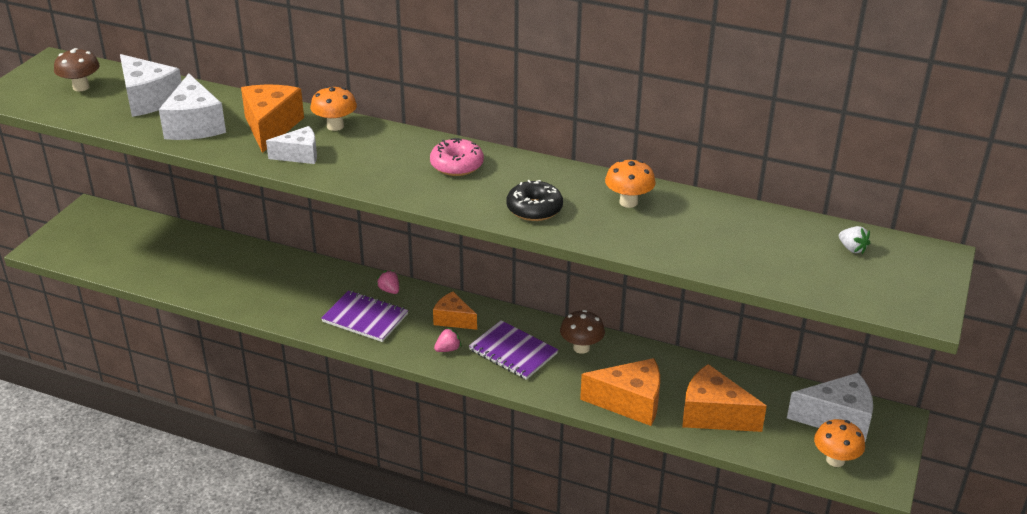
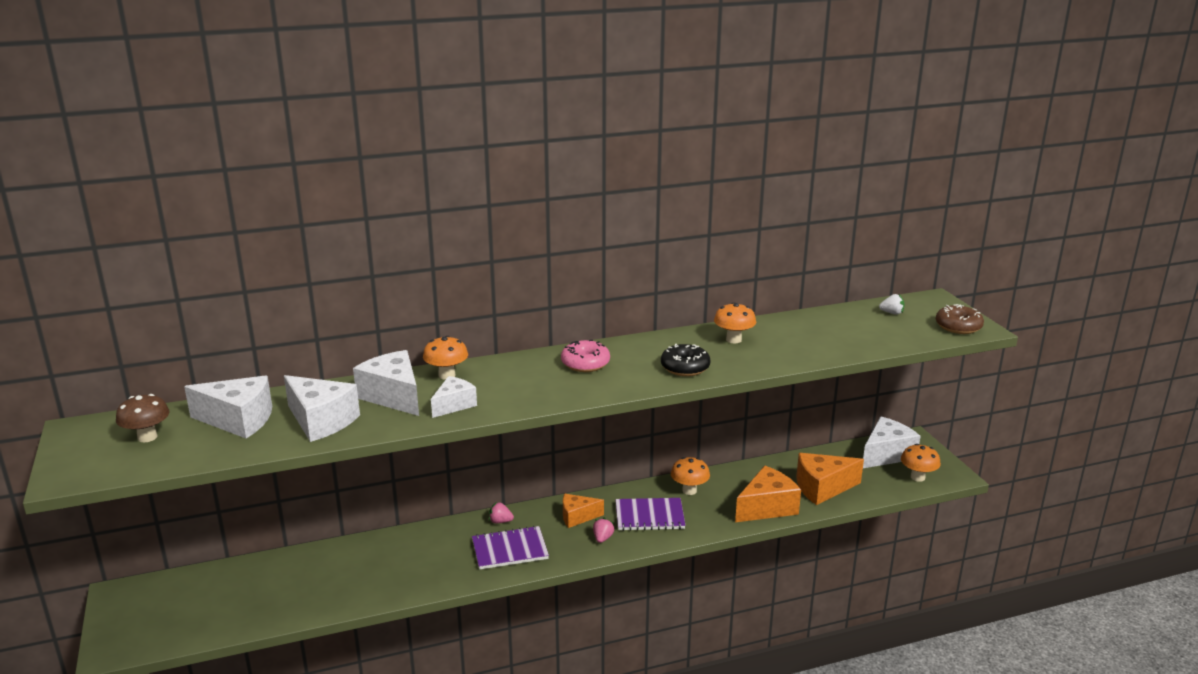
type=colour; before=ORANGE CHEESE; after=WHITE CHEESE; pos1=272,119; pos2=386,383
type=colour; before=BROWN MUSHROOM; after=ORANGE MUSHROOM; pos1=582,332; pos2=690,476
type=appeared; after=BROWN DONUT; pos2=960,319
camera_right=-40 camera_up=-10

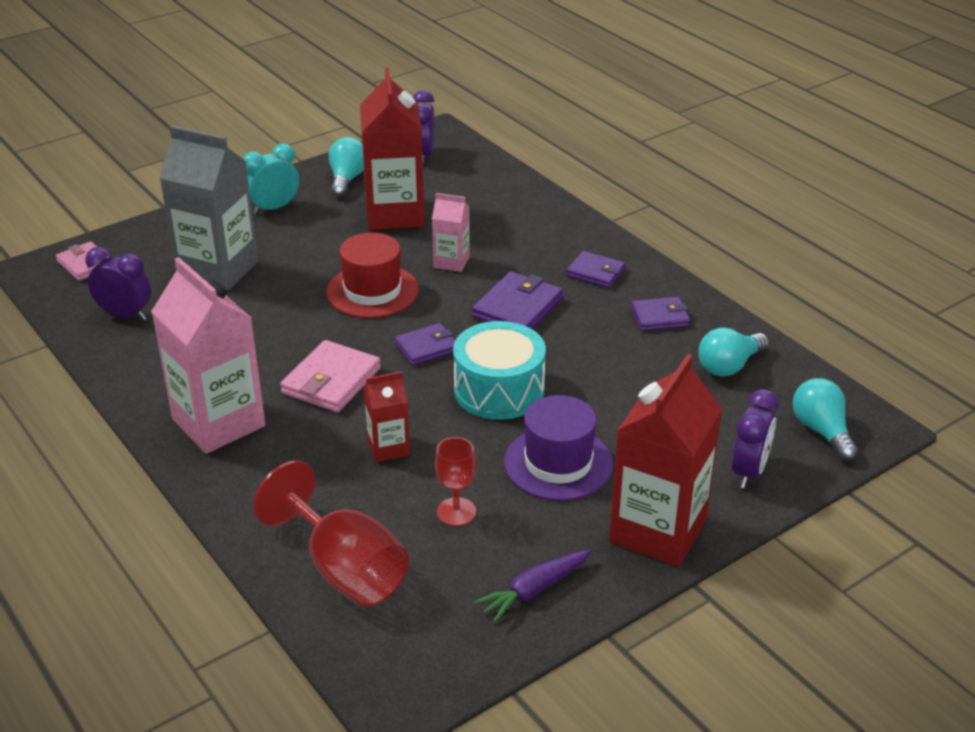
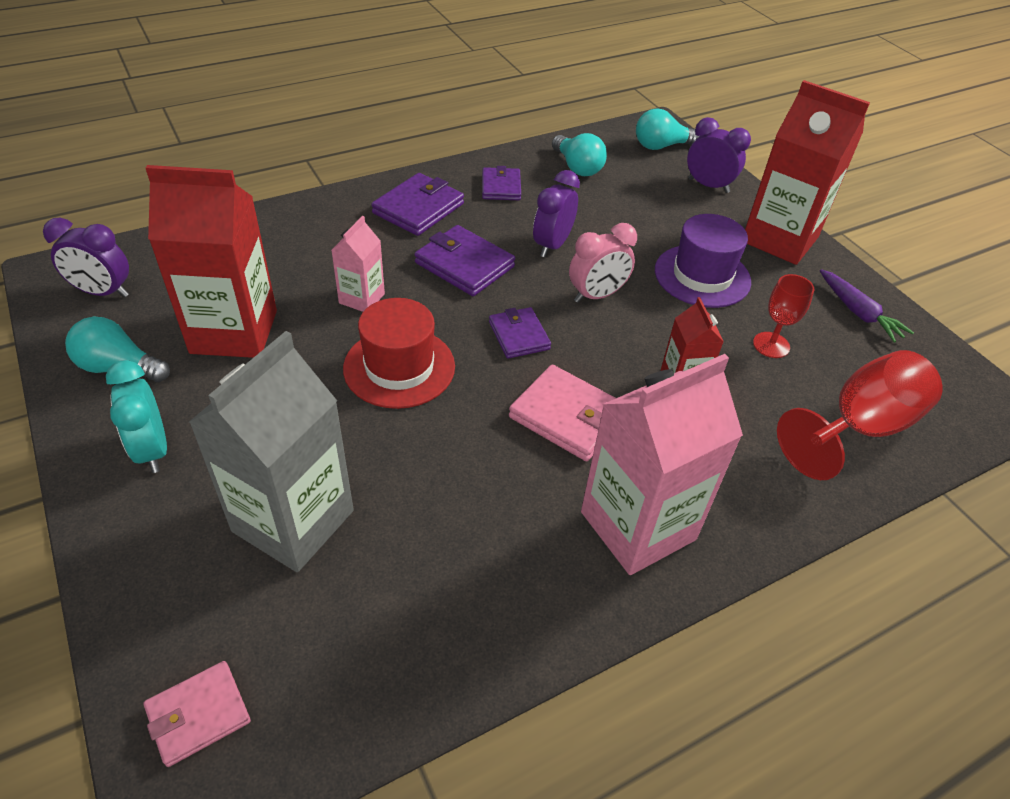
type=relocated; before=PURPLE CLOCK; pos1=118,284; pos2=556,213
type=exchanged; before=TURQUOISE DRUM; after=PINK CLOCK; pos1=499,370; pos2=603,263
type=size; before=PURPLE WALLET; pos1=596,269; pos2=417,204; scale=1.53
camera_right=-85 camera_up=10

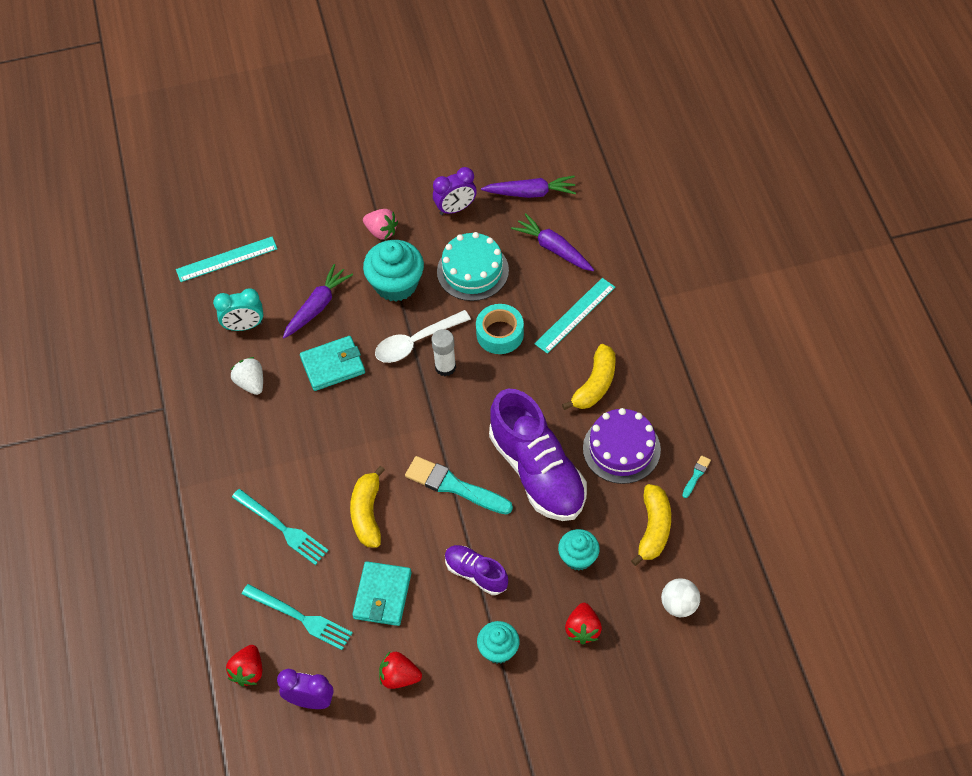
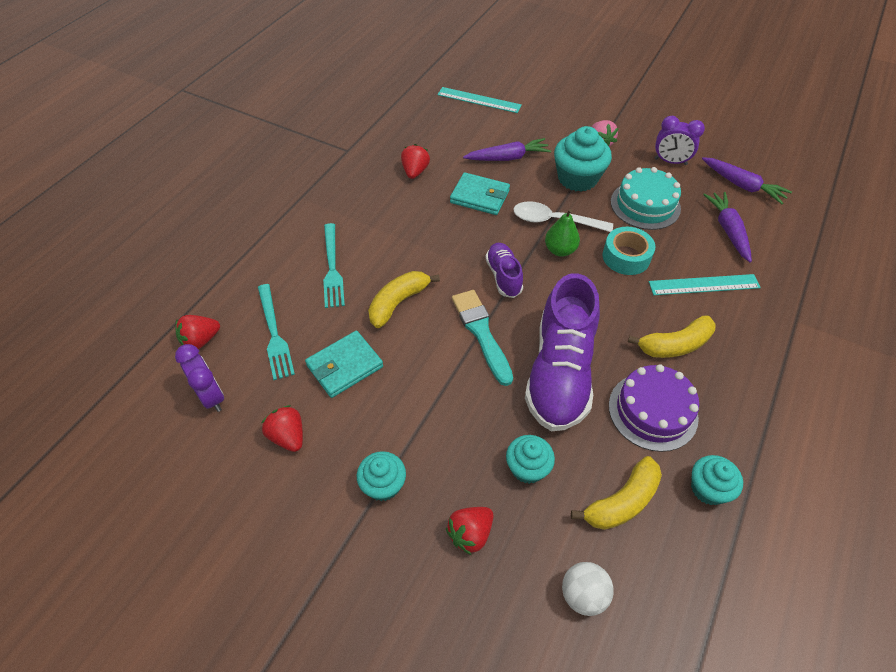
type=missing; before=TURQUOISE CLOCK; pos1=238,310
type=colour; before=WHITE STRAWBERRY; after=RED STRAWBERRY; pos1=247,376; pos2=415,161
type=exchanged; before=WHITE GLUE STICK; after=GREEN PEAR; pos1=443,352; pos2=562,233
type=relocated; before=PURPLE SHOE; pos1=476,570; pos2=504,270
type=exchanged; before=TURQUOISE BRUSH; after=TURQUOISE CUPCAKE; pos1=696,476; pos2=717,480
camera_right=40 camera_up=-5

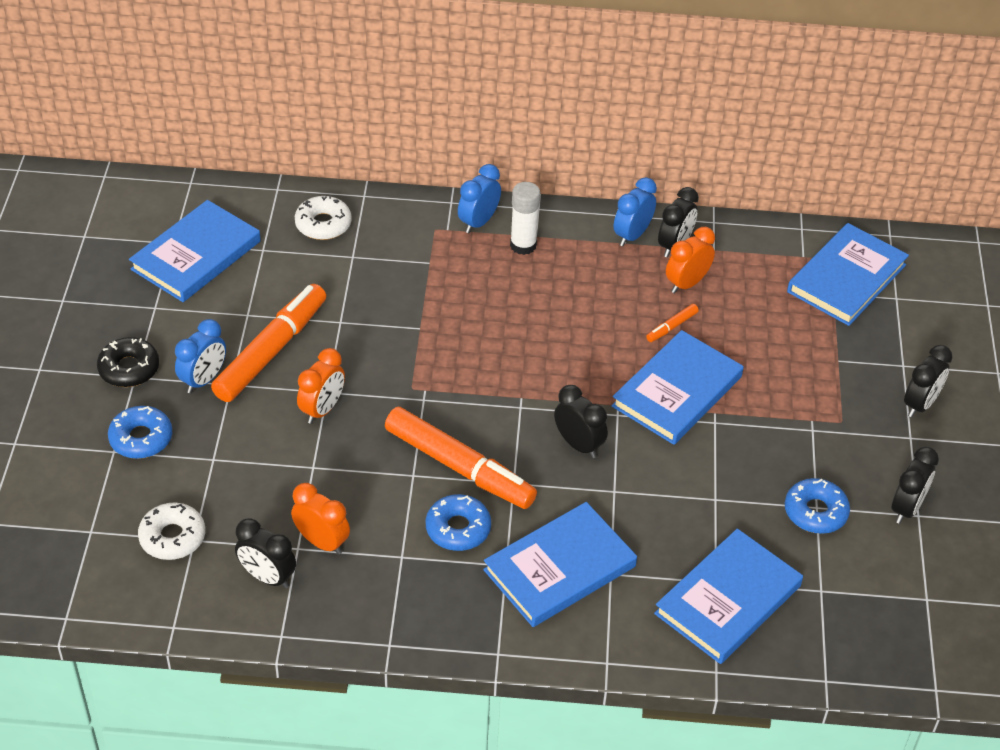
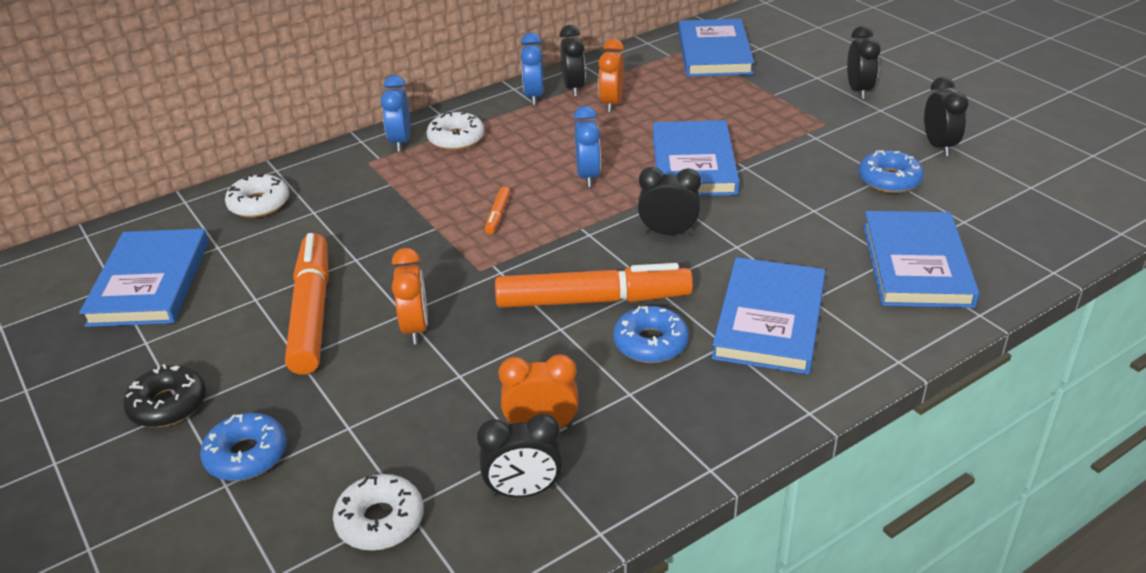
type=relocated; before=BLUE CLOCK; pos1=200,356; pos2=587,146
type=exchanged; before=WHITE GLUE STICK; after=WHITE DONUT; pos1=525,218; pos2=456,131
type=relocated; before=ORANGE MARKER; pos1=672,323; pos2=497,210
camera_right=-35 camera_up=-10

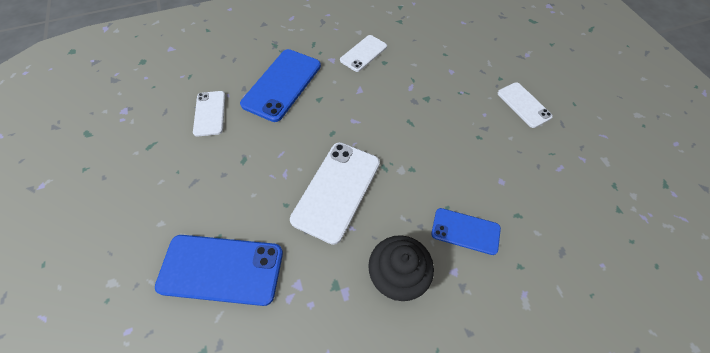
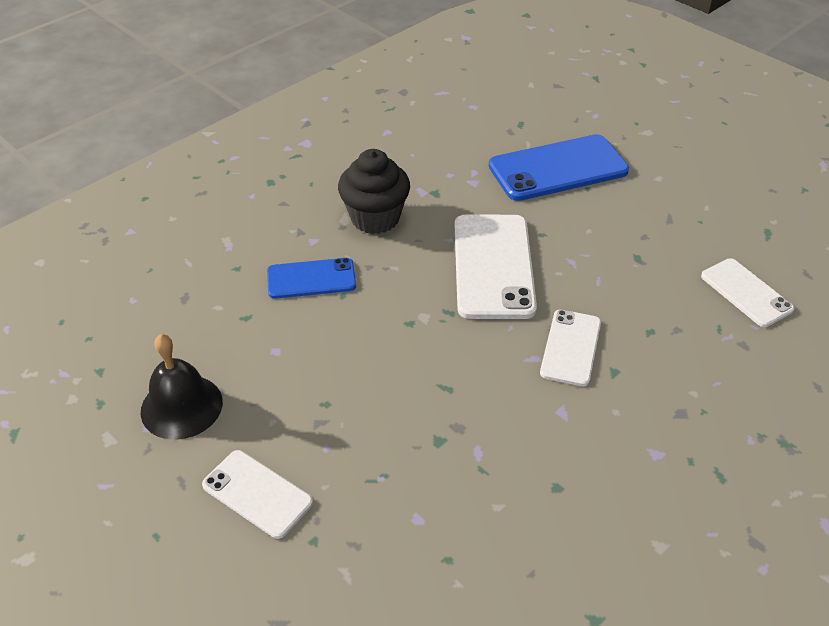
type=missing; before=BLUE PHONE; pos1=280,85
type=relocated; before=WHITE PHONE; pos1=363,53; pos2=570,348
type=appeared; after=BLACK BELL; pos2=182,387
camera_right=155 camera_up=-15

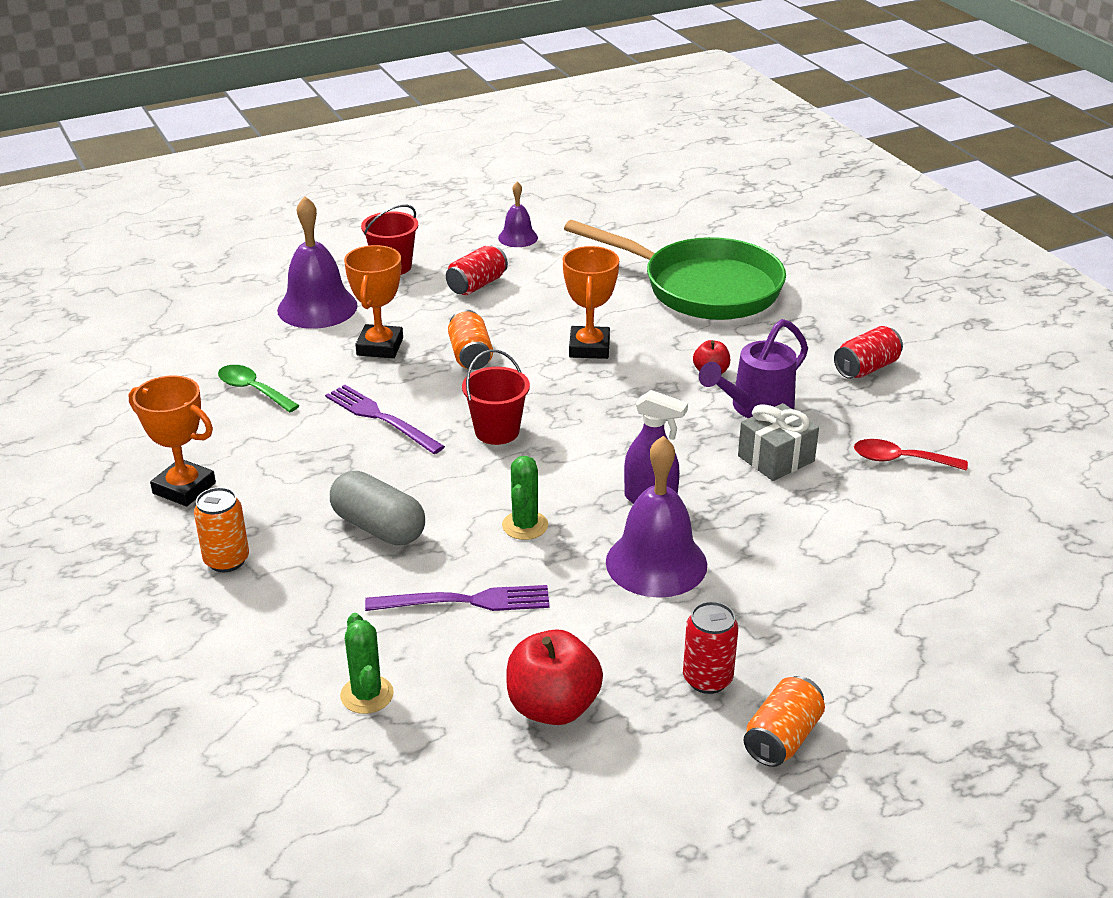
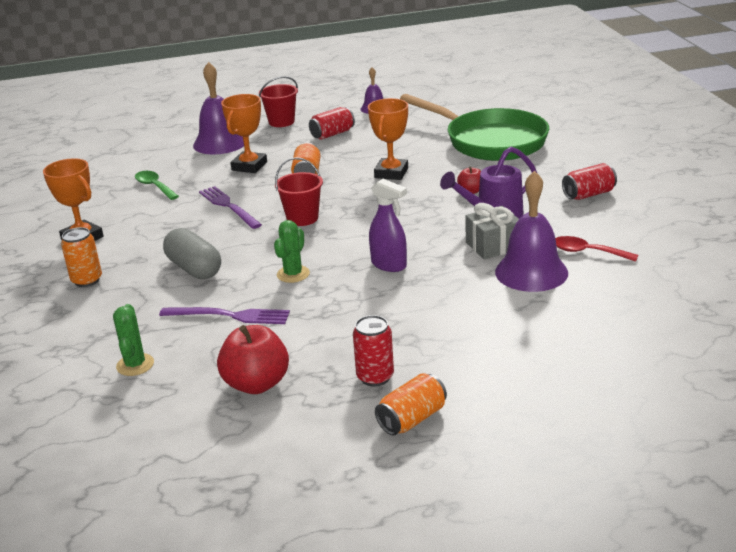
type=relocated; before=PURPLE BELL; pos1=656,517; pos2=531,231
camera_right=15 camera_up=-5

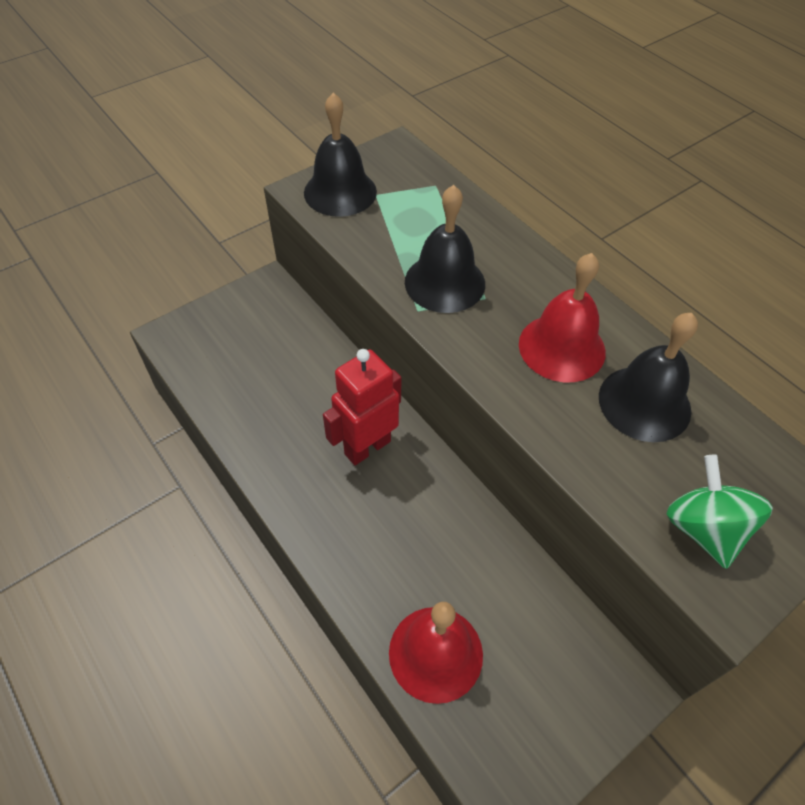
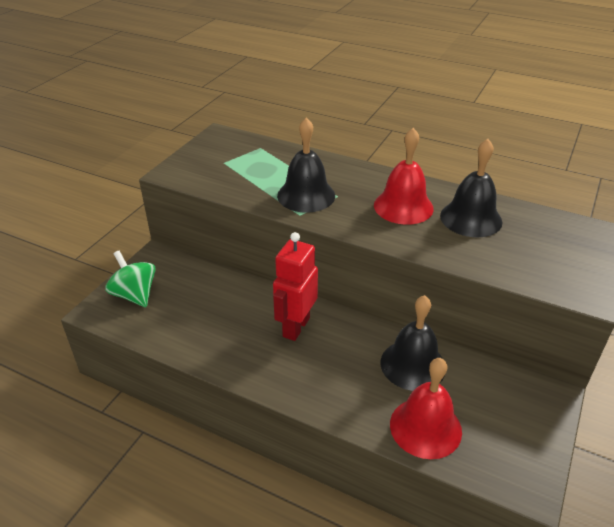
type=relocated; before=BLACK BELL; pos1=340,155; pos2=412,343
type=relocated; before=GREEN SPINNING TOP; pos1=720,512; pos2=130,279
camera_right=-25 camera_up=-15

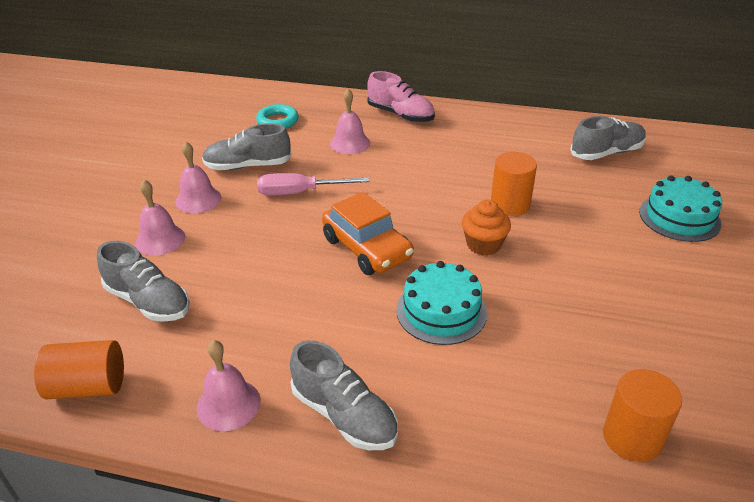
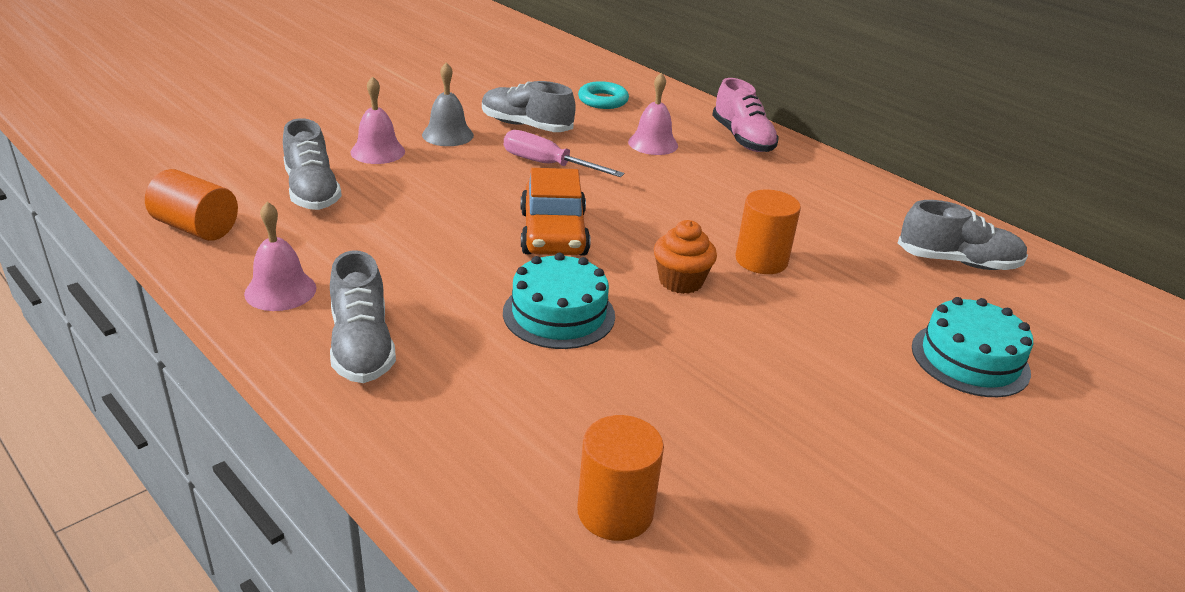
type=colour; before=PINK BELL; after=GREY BELL; pos1=198,177; pos2=448,104
camera_right=30 camera_up=-5

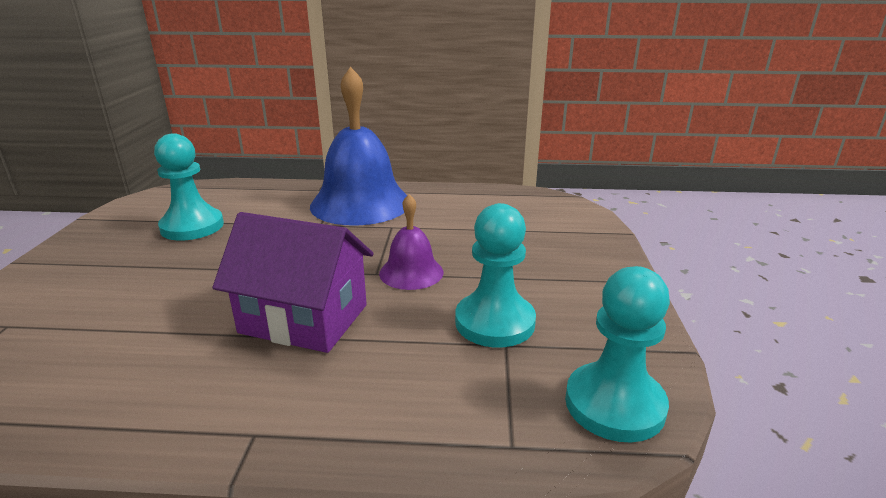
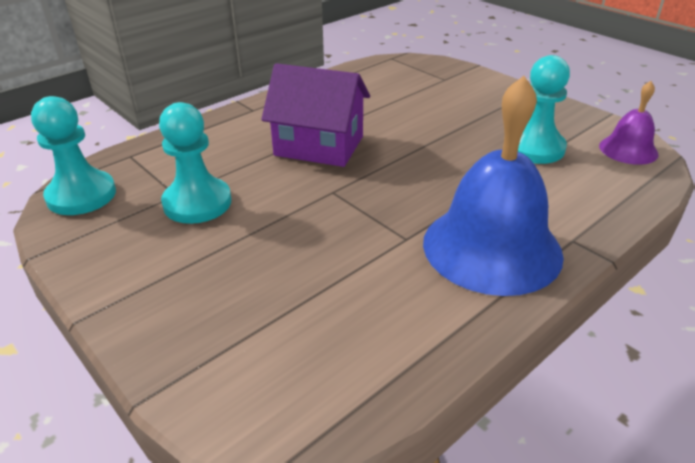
type=spun; before=PURPLE HOUSE; pos1=292,282; pos2=315,115; turn=45
type=relocated; before=PURPLE BELL; pos1=411,242; pos2=629,123
camera_right=135 camera_up=10

